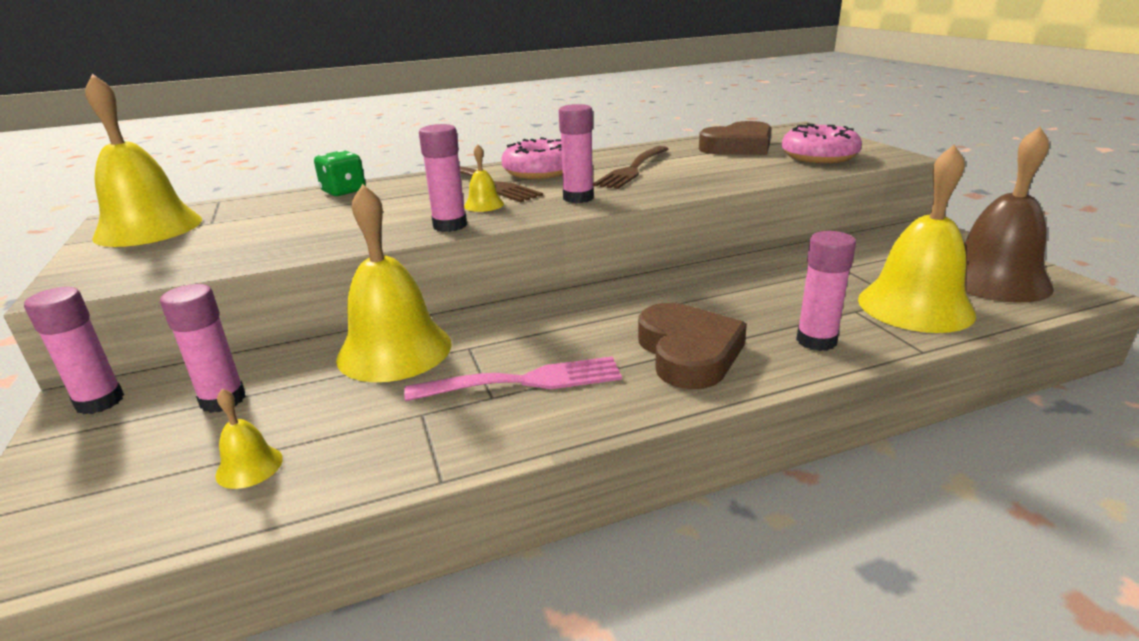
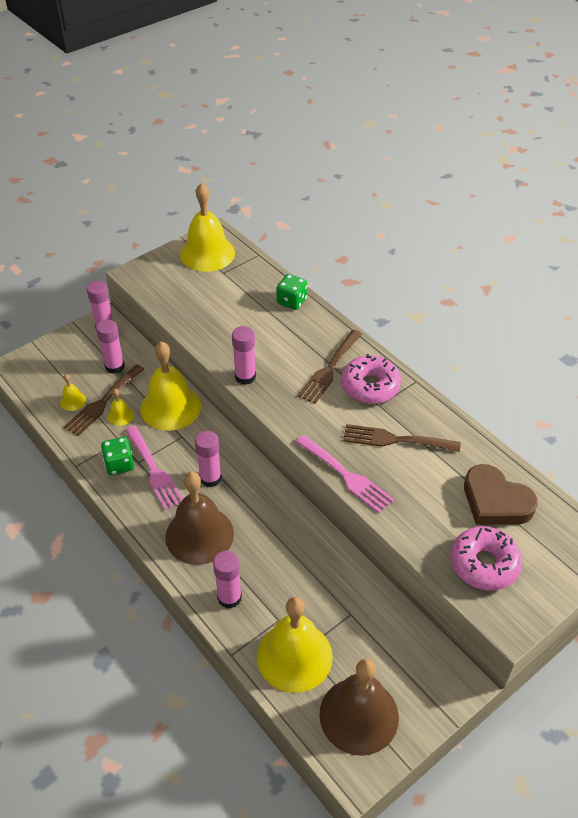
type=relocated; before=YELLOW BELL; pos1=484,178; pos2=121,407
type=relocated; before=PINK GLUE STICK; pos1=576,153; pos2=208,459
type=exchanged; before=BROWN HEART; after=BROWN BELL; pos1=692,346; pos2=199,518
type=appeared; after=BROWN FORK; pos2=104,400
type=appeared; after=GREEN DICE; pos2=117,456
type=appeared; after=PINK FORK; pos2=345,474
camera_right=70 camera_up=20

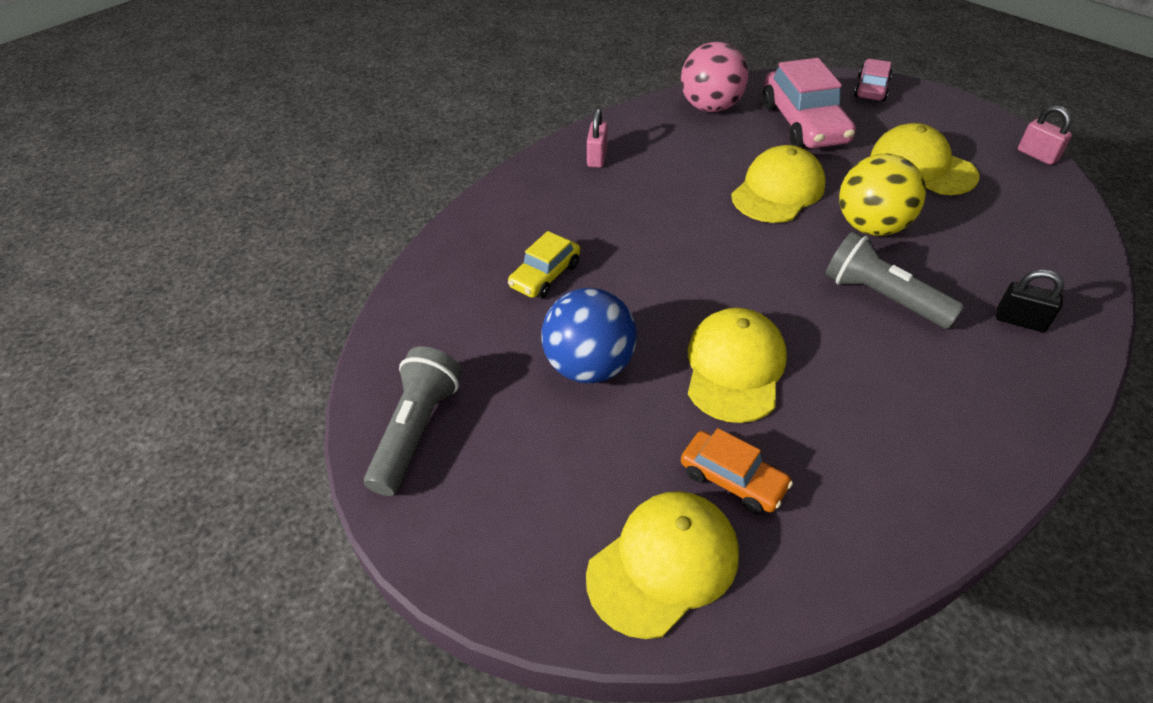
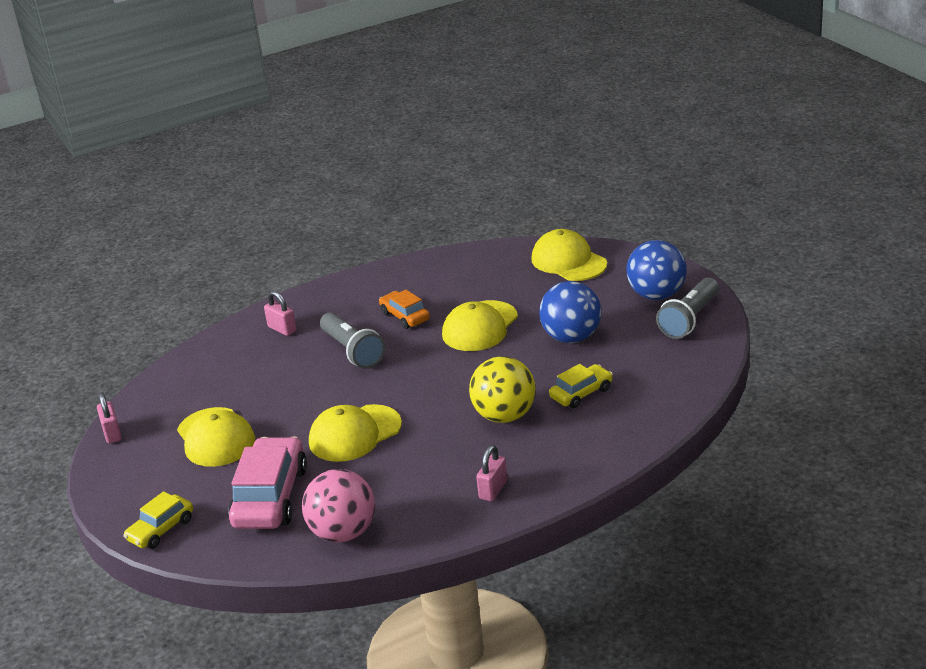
type=spun; before=YELLOW CAP; pos1=662,565; pos2=569,255; turn=75
type=relocated; before=ORANGE CAR; pos1=737,471; pos2=404,309
type=relocated; before=YELLOW BALL; pos1=882,195; pos2=502,389
type=colour; before=PINK CAR; after=YELLOW CAR; pos1=873,80; pos2=158,520
type=colour; before=BLACK PADLOCK; after=PINK PADLOCK; pos1=1030,301; pos2=280,313
type=appeared; after=BLUE BALL; pos2=657,270
camera_right=-160 camera_up=-15

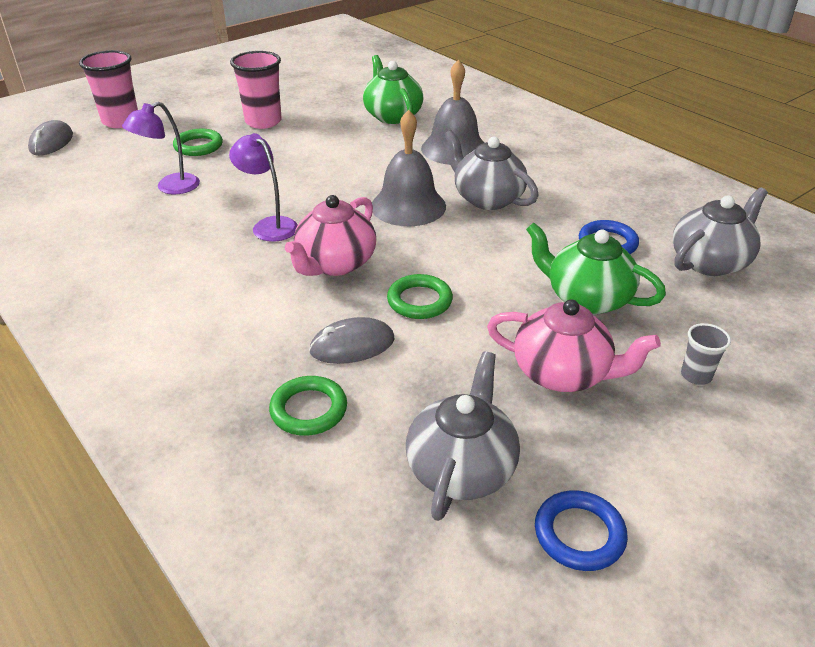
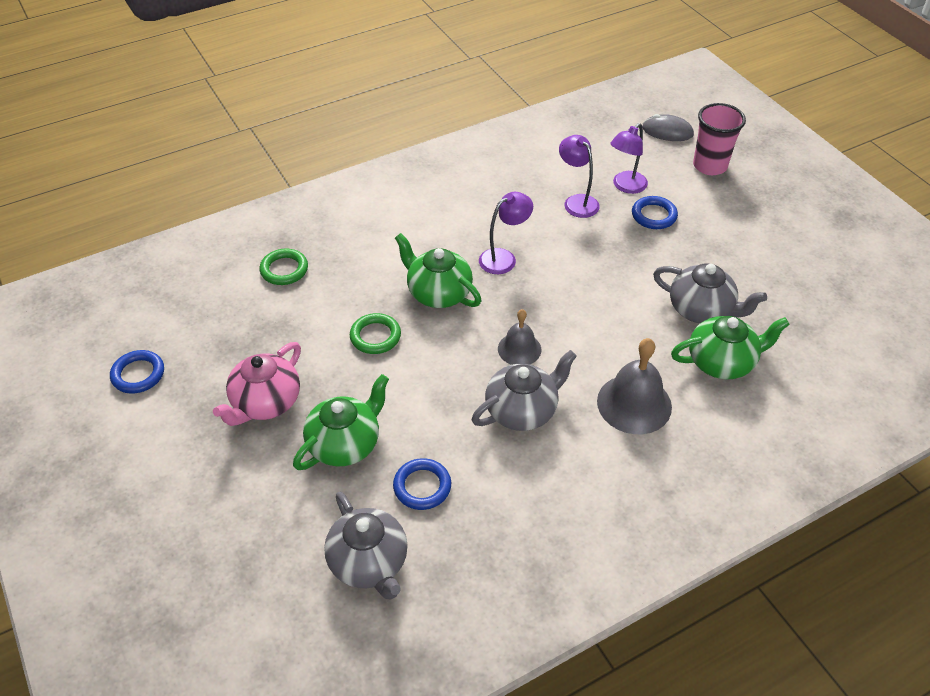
type=colour; before=GREEN RING; after=BLUE RING; pos1=198,142; pos2=655,212
type=missing; before=PINK CUP; pos1=256,90
type=colour; before=PINK TEAPOT; after=GREEN TEAPOT; pos1=330,235; pos2=438,270
type=missing; before=GREY MOUSE; pos1=352,340
type=size; before=GREY BELL; pos1=409,168; pos2=519,337; scale=0.62
type=relocated; before=GREY TEAPOT; pos1=463,436; pos2=710,293
type=missing; before=GREY CUP; pos1=706,354
type=appeared; after=PURPLE LAMP; pos2=629,158
camera_right=100 camera_up=10

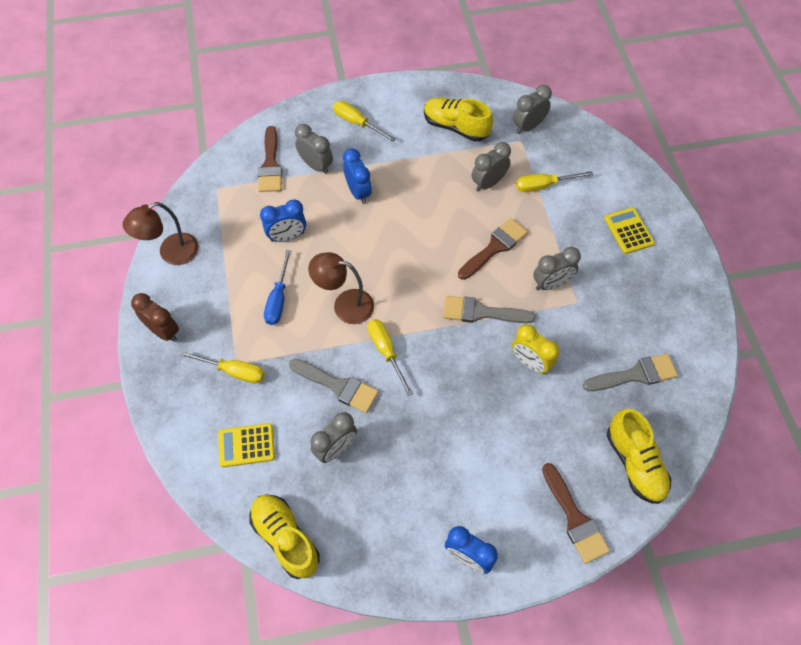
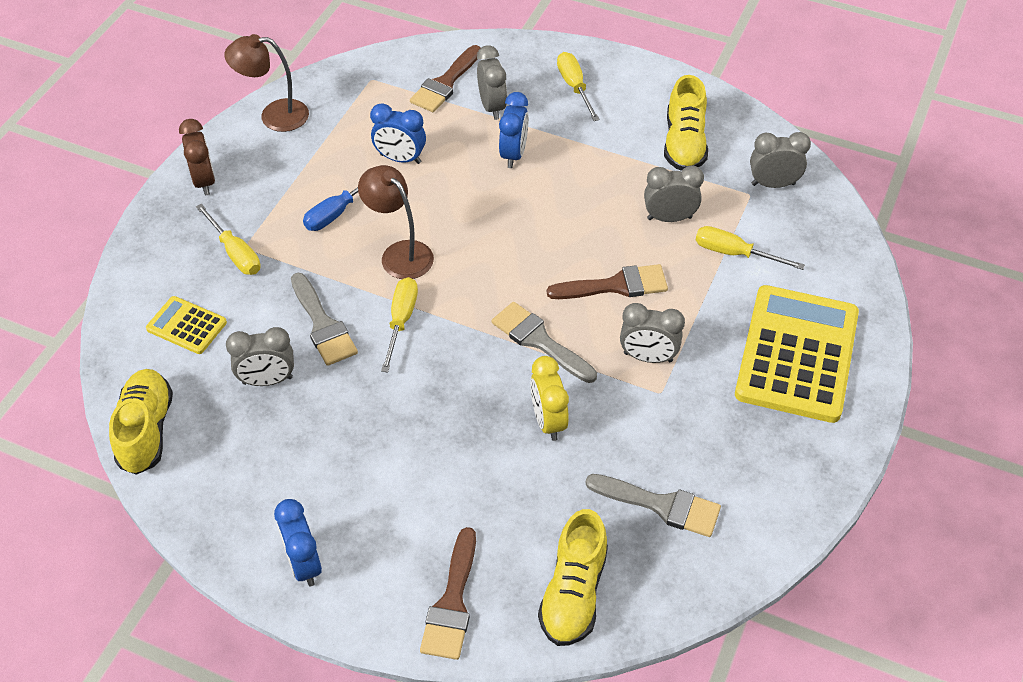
type=spun; before=YELLOW SHOE; pos1=458,119; pos2=686,123; turn=-150
type=size; before=YELLOW CALCULATOR; pos1=629,230; pos2=797,354; scale=2.13
camera_right=35 camera_up=-10

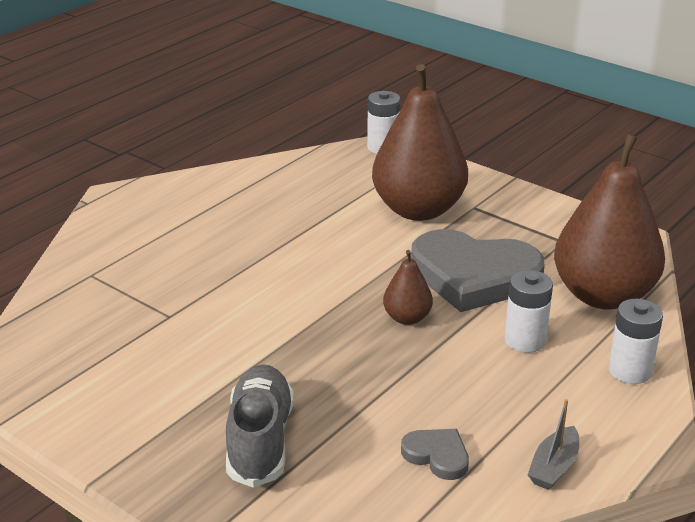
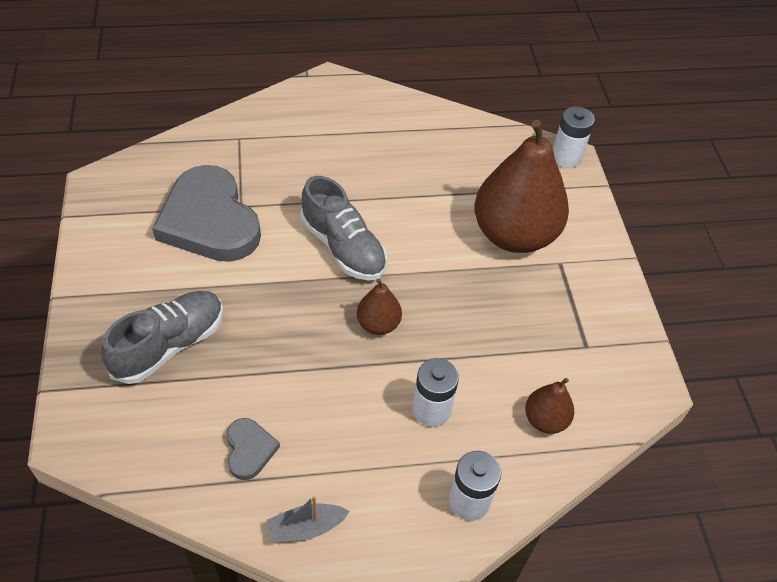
type=relocated; before=GREY HEART; pos1=478,270; pos2=206,213
type=size; before=BROWN PEAR; pos1=609,222; pos2=549,406; scale=0.45
type=appeared; after=GREY SHOE; pos2=344,228
camera_right=40 camera_up=20

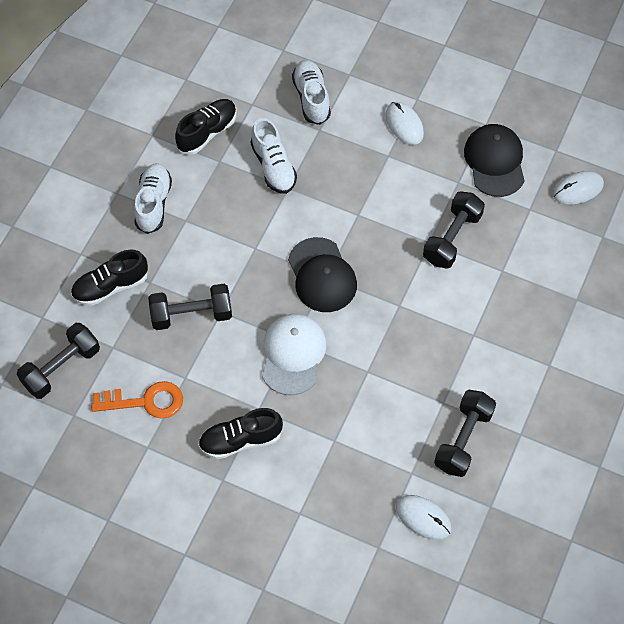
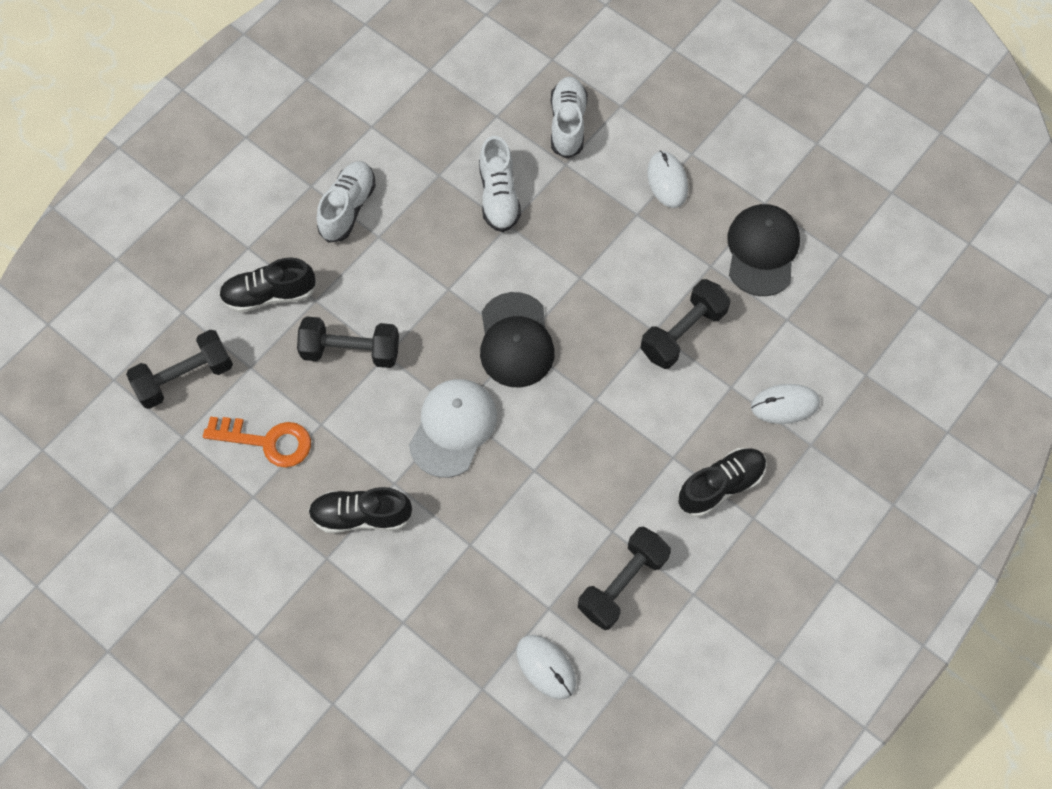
type=relocated; before=BLACK SHOE; pos1=206,127; pos2=722,482
type=relocated; before=WHITE MOUSE; pos1=578,187; pos2=785,404
camera_right=15 camera_up=5

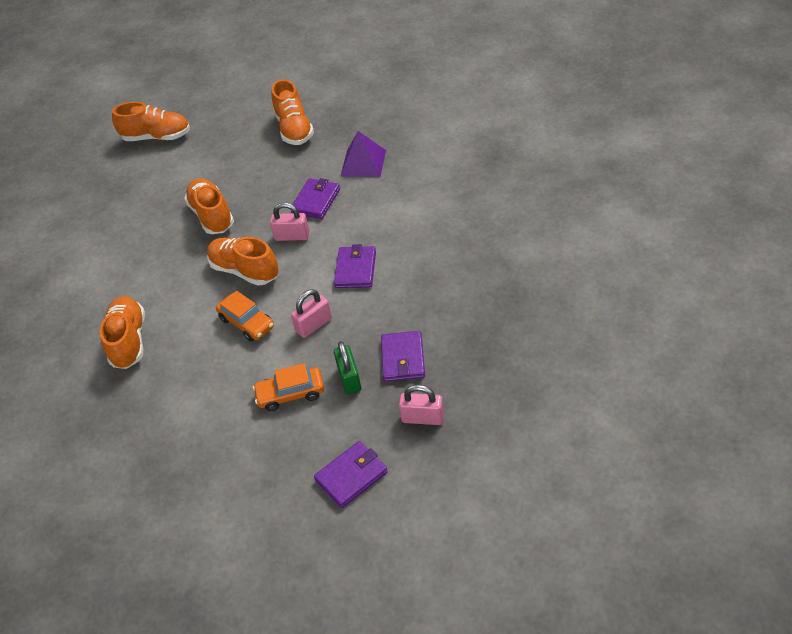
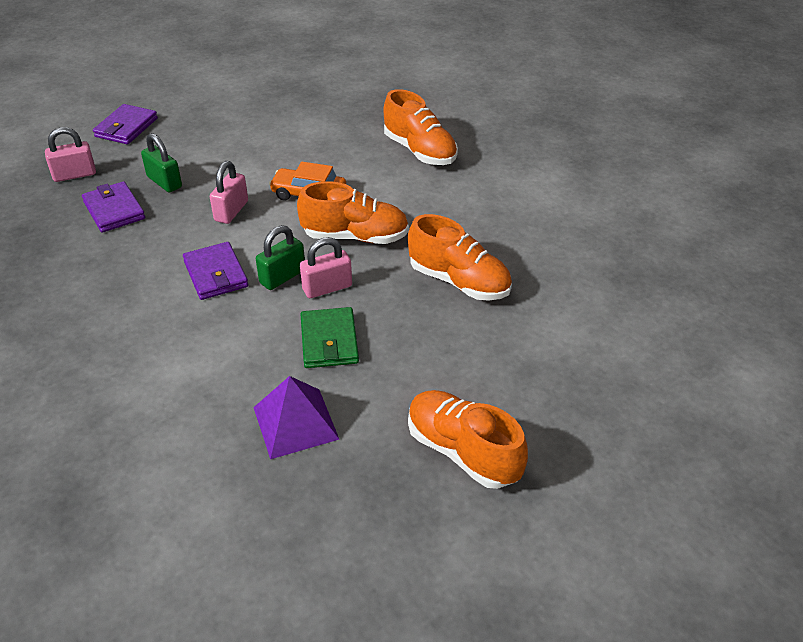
type=missing; before=ORANGE SHOE; pos1=151,121
type=missing; before=ORANGE CAR; pos1=288,387
type=colour; before=PURPLE WALLET; after=GREEN WALLET; pos1=315,198; pos2=330,337
type=appeared; after=GREEN PADLOCK; pos2=280,257
camera_right=145 camera_up=-5

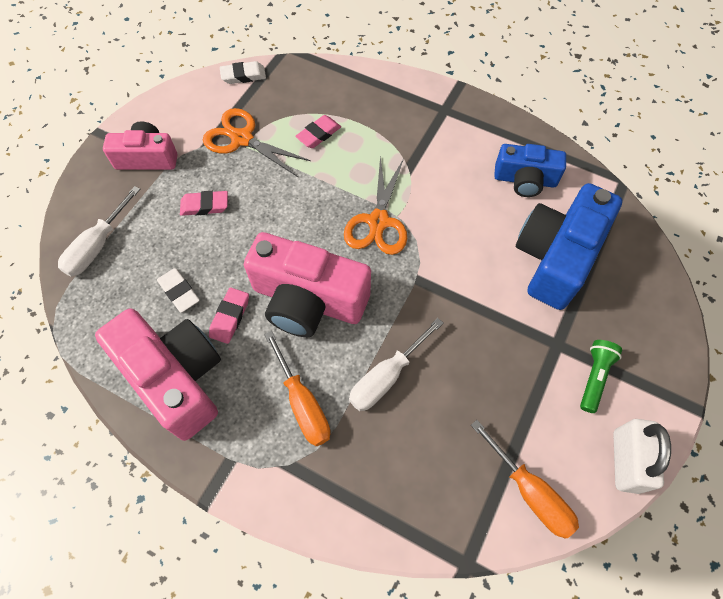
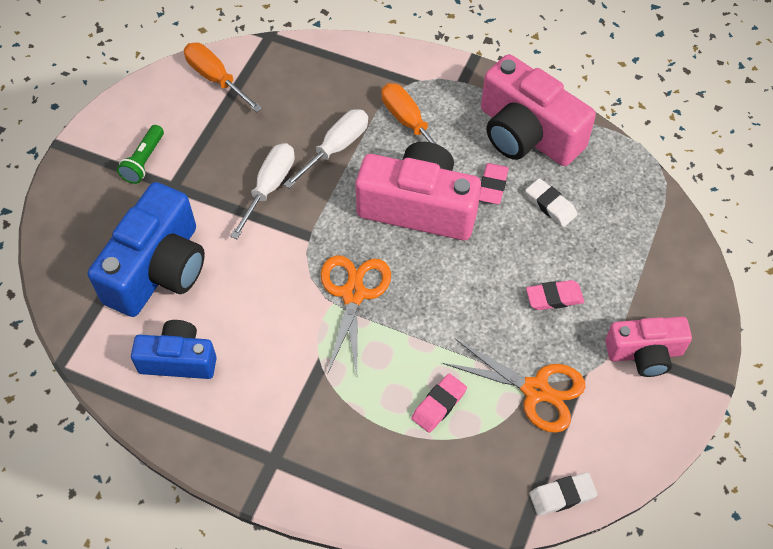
type=relocated; before=WHITE SCREWDRIVER; pos1=99,231; pos2=262,191
type=missing; before=WHITE PADLOCK; pos1=642,456
camera_right=175 camera_up=-5

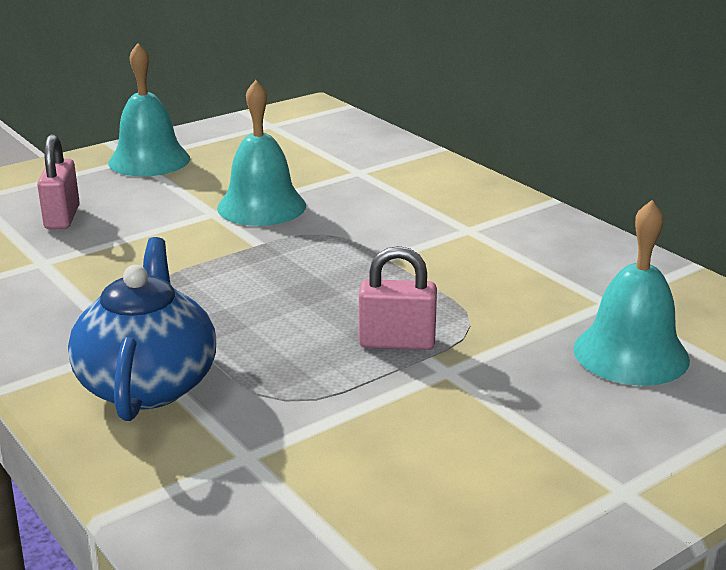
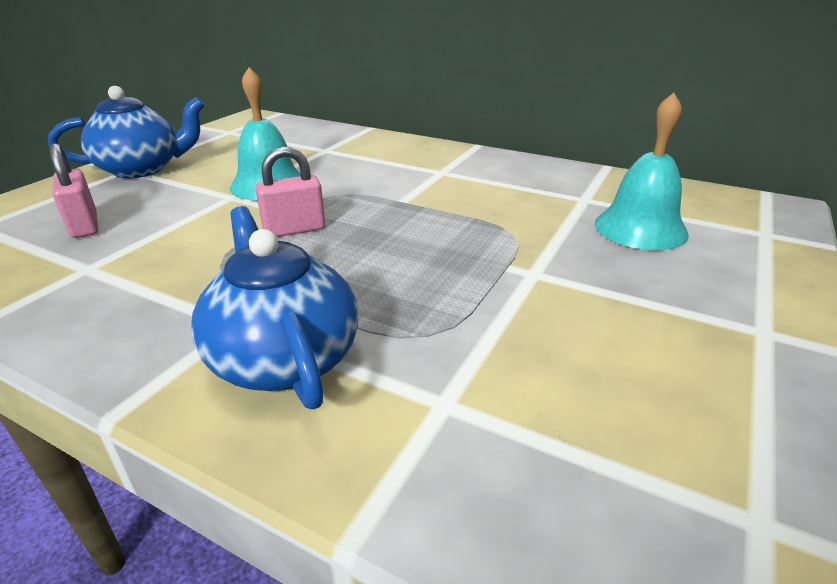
type=exchanged; before=TURQUOISE BELL; after=BLUE TEAPOT; pos1=149,109; pos2=126,132
type=relocated; before=PINK PADLOCK; pos1=398,298; pos2=290,191
camera_right=-25 camera_up=5

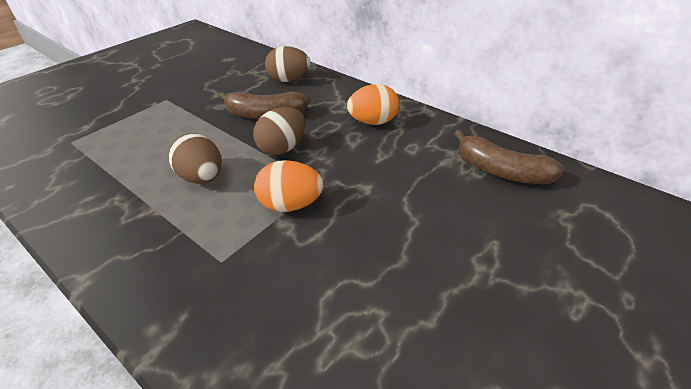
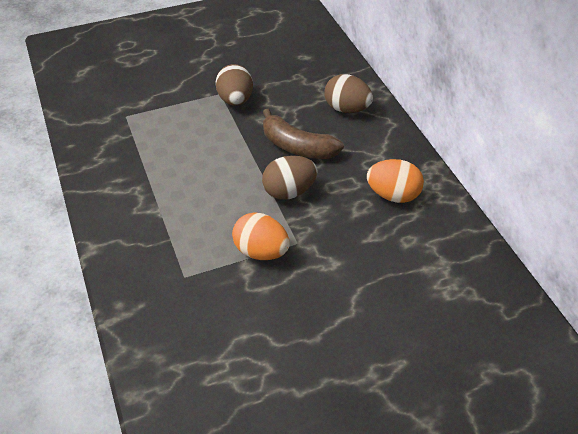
type=relocated; before=BROWN EGG; pos1=195,158; pos2=234,85
type=missing; before=BROWN BANANA; pos1=509,157
camera_right=30 camera_up=5

